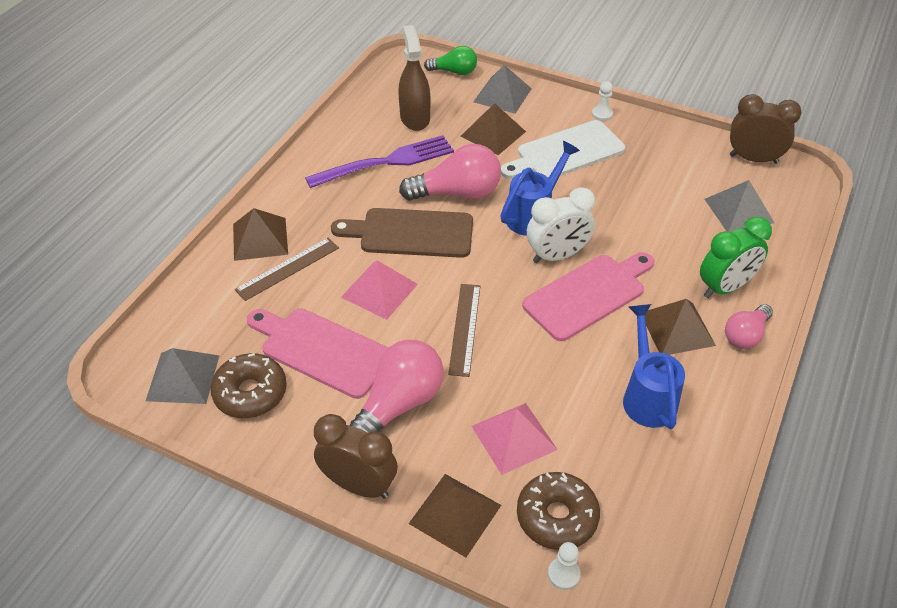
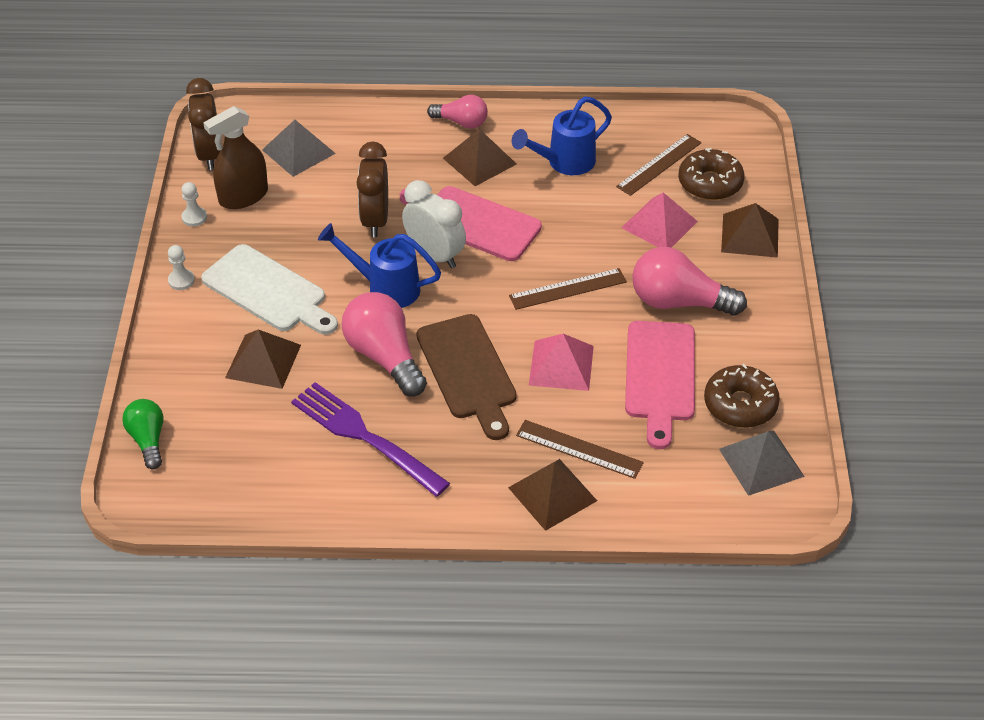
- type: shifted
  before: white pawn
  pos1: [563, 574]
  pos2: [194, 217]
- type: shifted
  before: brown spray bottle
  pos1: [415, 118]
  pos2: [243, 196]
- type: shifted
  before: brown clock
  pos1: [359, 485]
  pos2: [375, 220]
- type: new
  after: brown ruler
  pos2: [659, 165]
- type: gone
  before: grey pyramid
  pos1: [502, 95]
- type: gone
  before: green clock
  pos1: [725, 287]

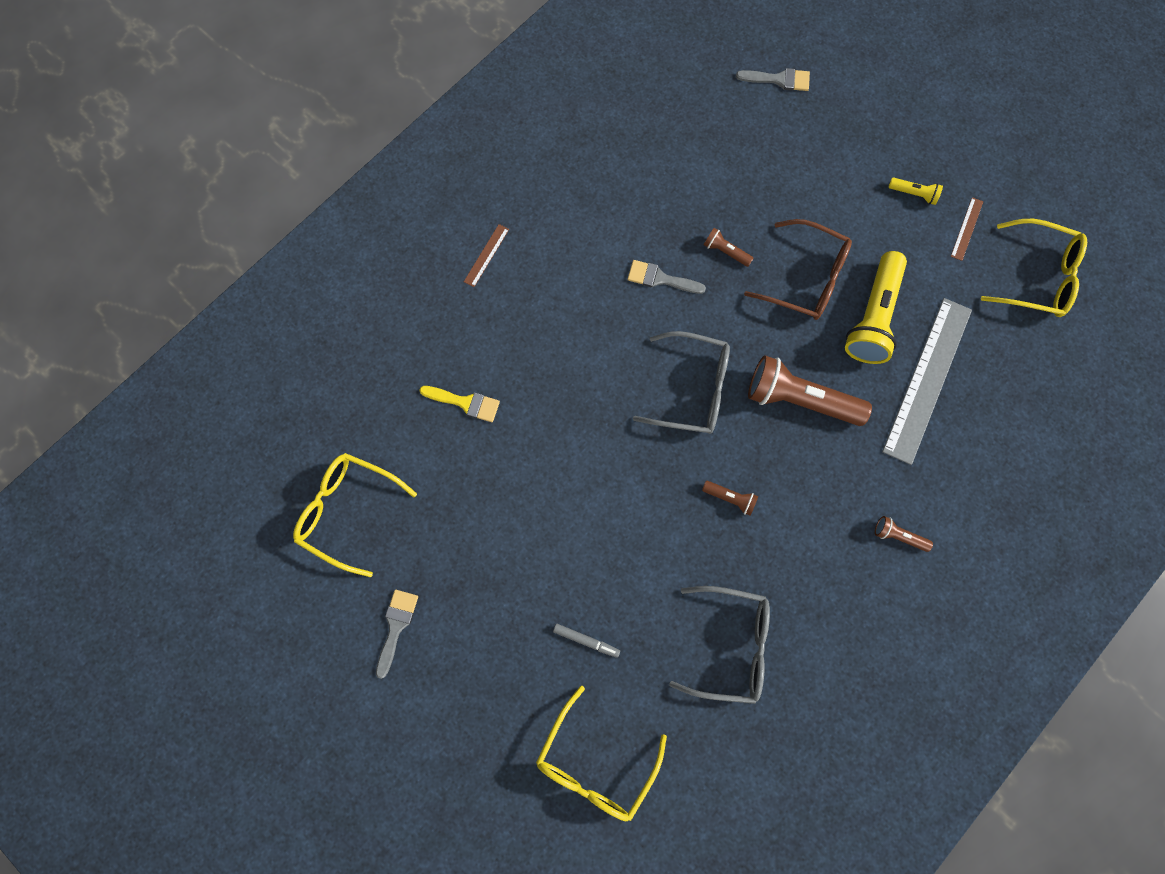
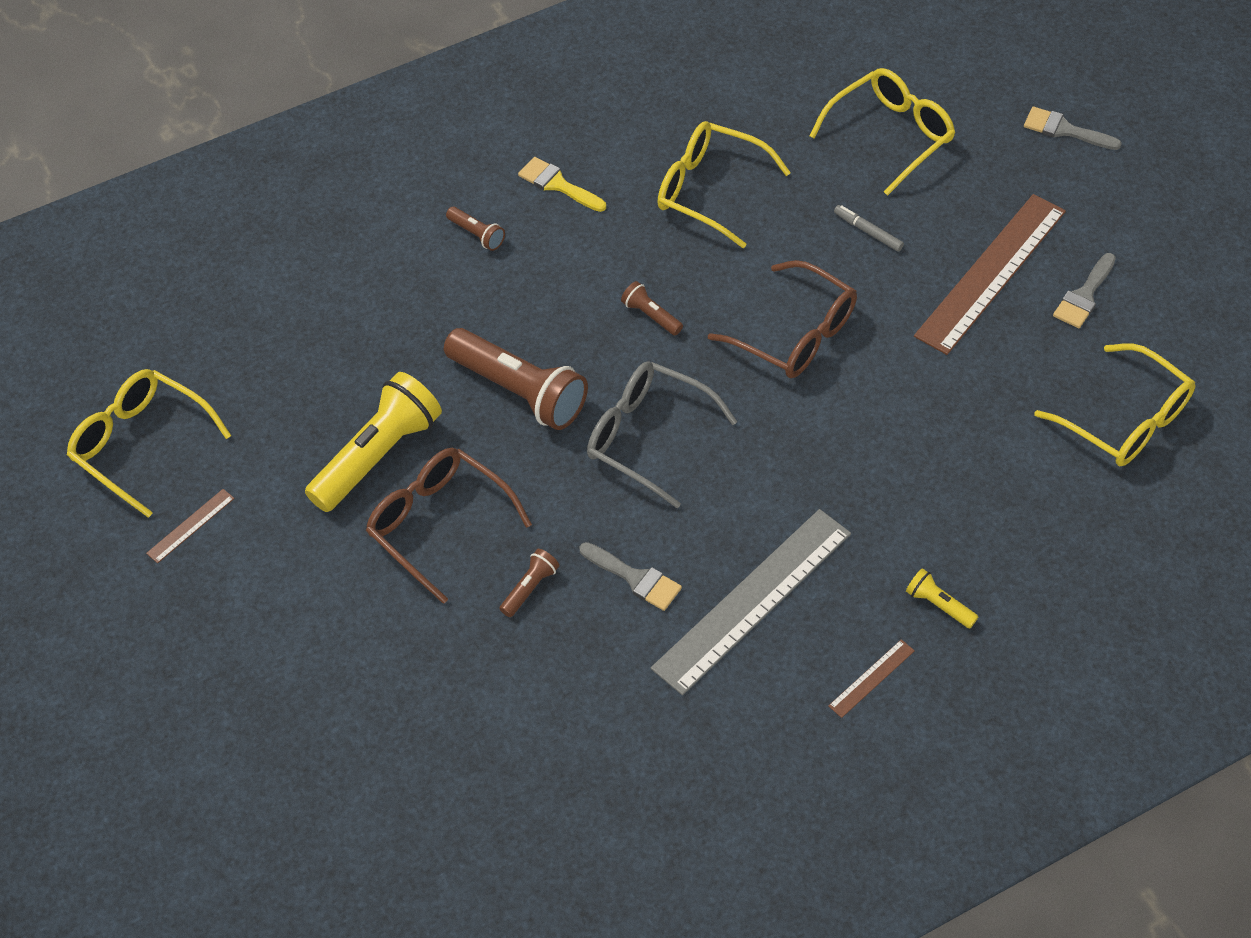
- type: rotated
  before: brown flashlight
  pos1: [725, 251]
  pos2: [530, 588]
  turn: -105
- type: shifted
  before: yellow brush
  pos1: [465, 403]
  pos2: [558, 184]
- type: shifted
  before: grey ruler
  pos1: [927, 379]
  pos2: [752, 600]
- type: repainted
  before: grey glasses
  after: yellow glasses
  pos1: [731, 645]
  pos2: [709, 190]
- type: new
  after: brown glasses
  pos2: [795, 334]
- type: shifted
  before: yellow flashlight
  pos1: [913, 194]
  pos2: [939, 605]
- type: new
  after: brown ruler
  pos2: [990, 273]
- type: shifted
  before: grey brush
  pos1: [778, 80]
  pos2: [1065, 130]

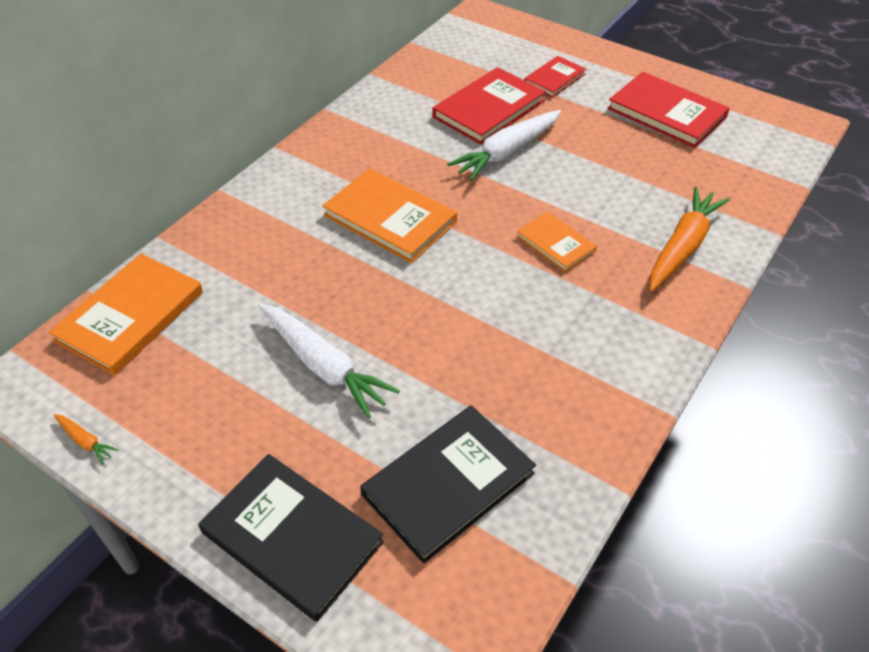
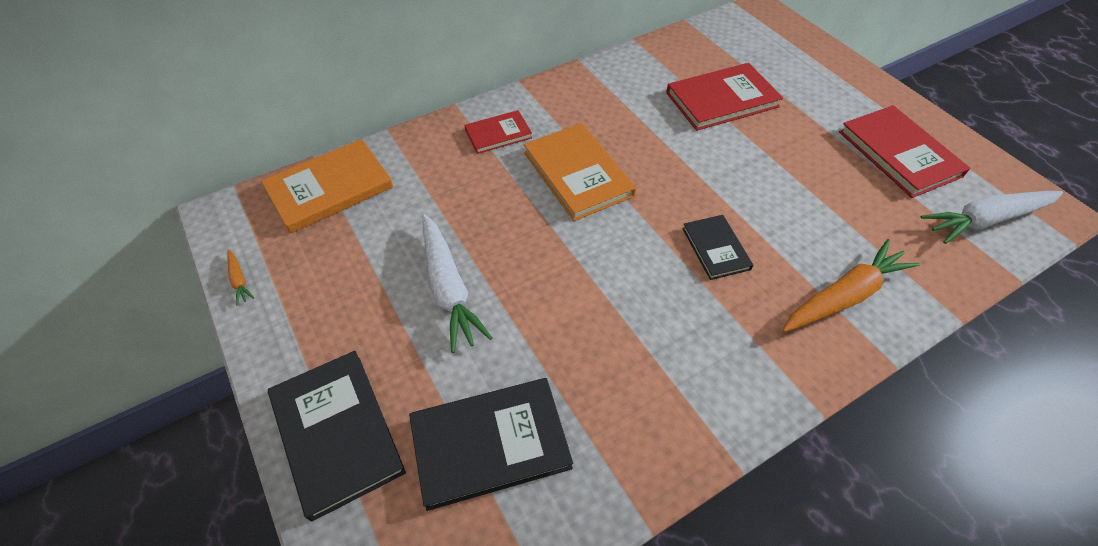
- type: shifted
  before: red book
  pos1: [554, 79]
  pos2: [498, 134]
- type: repainted
  before: orange book
  after: black book
  pos1: [556, 244]
  pos2: [716, 248]
- type: shifted
  before: white carrot
  pos1: [506, 152]
  pos2: [985, 220]

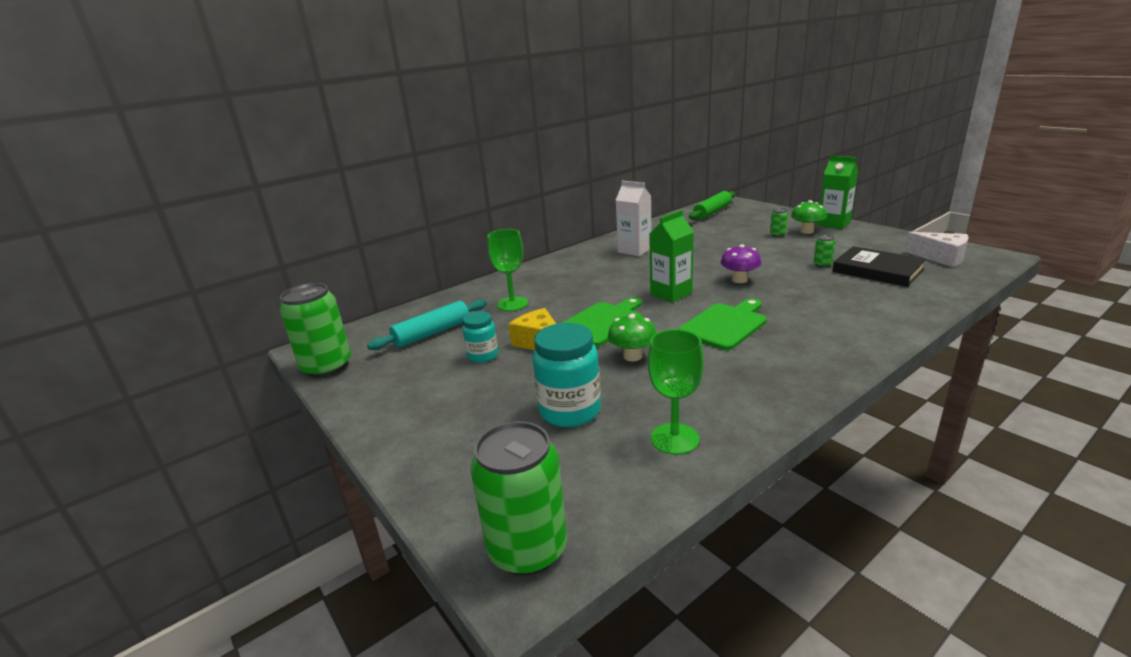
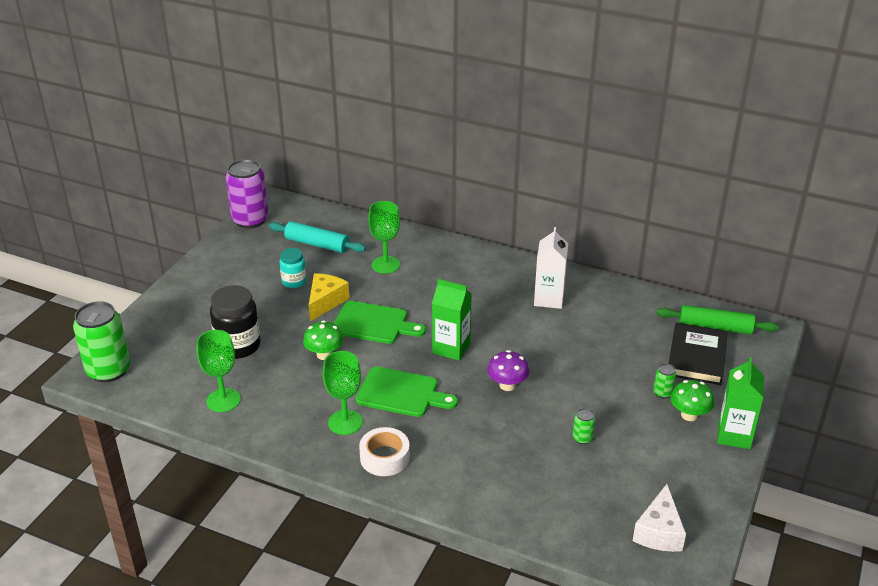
- type: repainted
  before: turquoise jar
  after: black jar
  pos1: [570, 411]
  pos2: [238, 346]
- type: repainted
  before: green can
  after: purple can
  pos1: [327, 367]
  pos2: [250, 220]
- type: new
  after: green goblet
  pos2: [345, 422]
- type: new
  after: white tape
  pos2: [384, 457]
- type: shifted
  before: black book
  pos1: [877, 270]
  pos2: [697, 357]

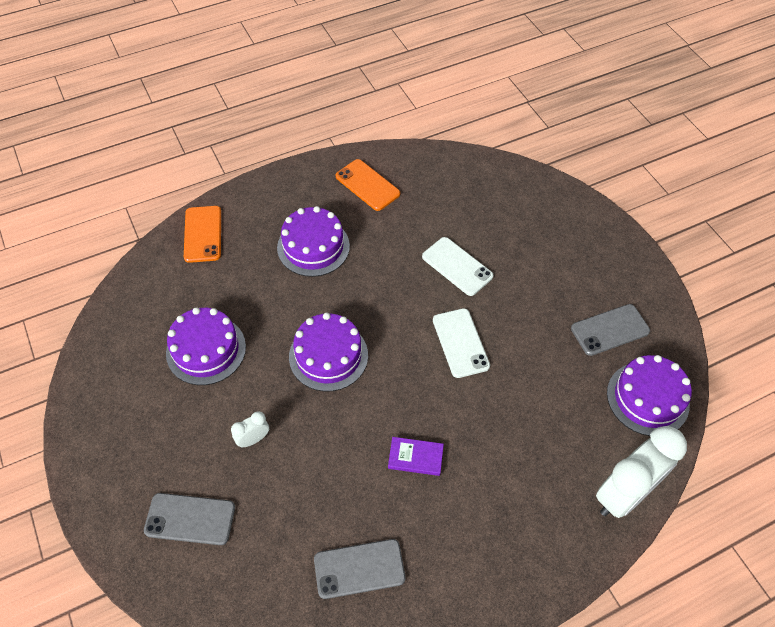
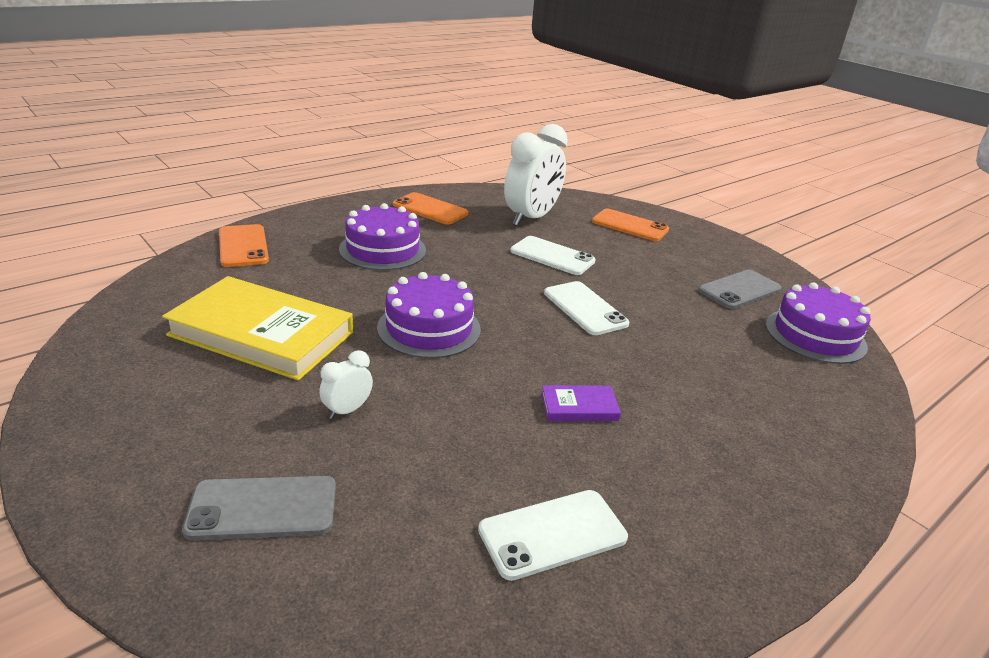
- type: swapped
  before: purple cake
  after: yellow book
  pos1: [206, 350]
  pos2: [261, 334]
- type: repainted
  before: grey phone
  after: white phone
  pos1: [359, 568]
  pos2: [552, 534]
- type: shifted
  before: white clock
  pos1: [624, 494]
  pos2: [531, 218]
- type: new
  after: orange phone
  pos2: [630, 226]

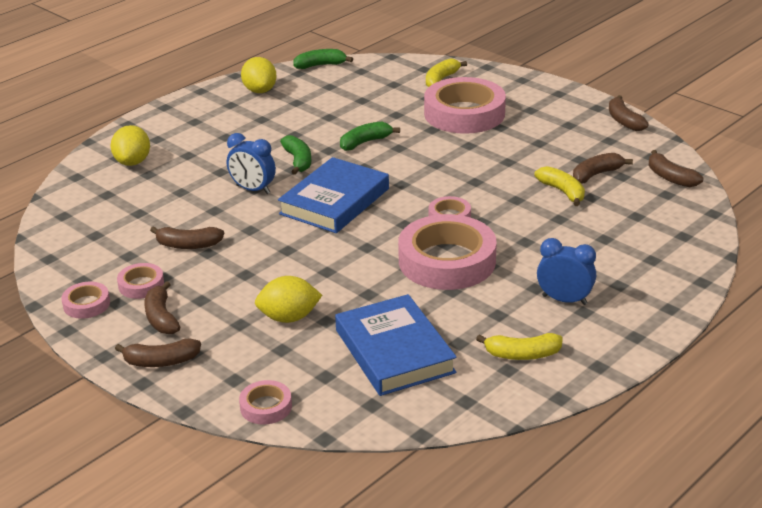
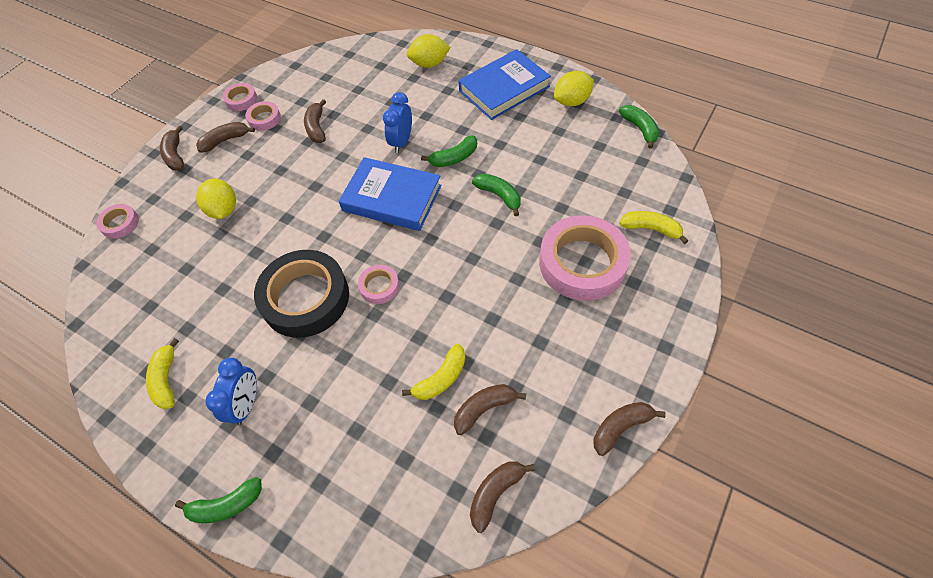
- type: new
  after: green banana
  pos2: [226, 505]
- type: repainted
  before: pink tape
  after: black tape
  pos1: [447, 261]
  pos2: [305, 298]
- type: rotated
  before: brown banana
  pos1: [596, 174]
  pos2: [484, 409]
  turn: -75
- type: shifted
  before: blue book
  pos1: [394, 351]
  pos2: [504, 89]

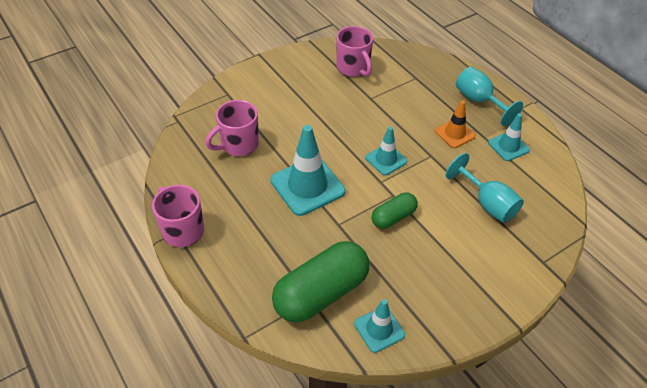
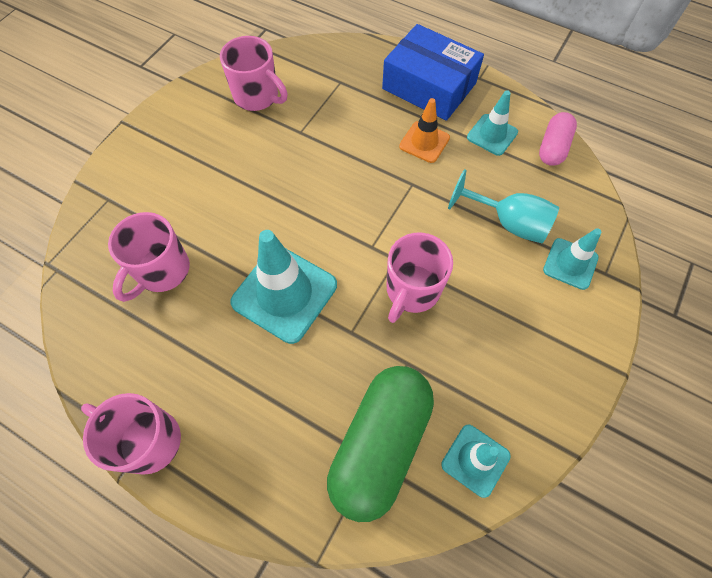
- type: swapped
  before: turquoise goblet
  after: blue box
  pos1: [479, 101]
  pos2: [429, 86]
- type: swapped
  before: green capsule
  after: pink mug
  pos1: [393, 217]
  pos2: [412, 291]
- type: new
  after: pink capsule
  pos2: [553, 147]
- type: shifted
  before: turquoise traffic cone
  pos1: [386, 159]
  pos2: [570, 264]

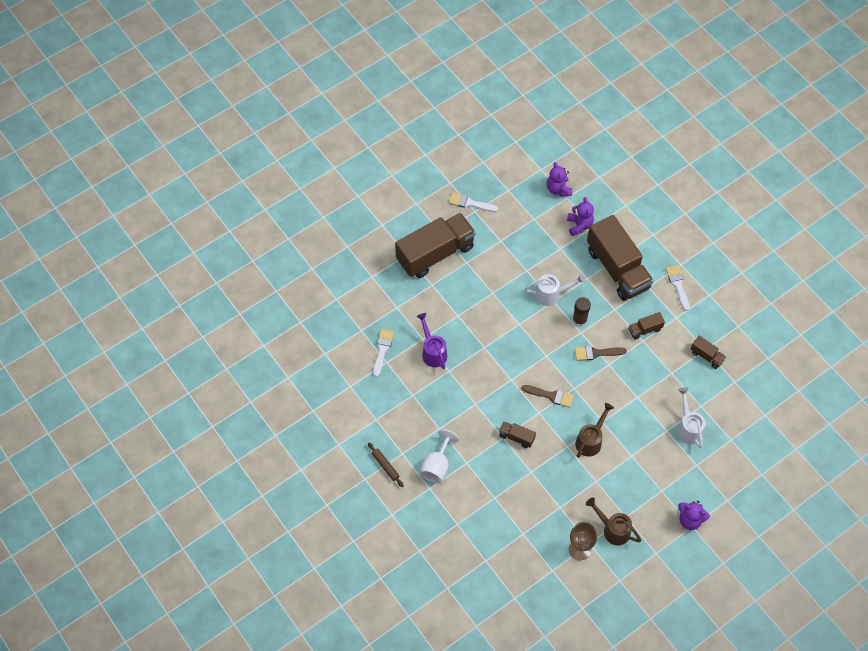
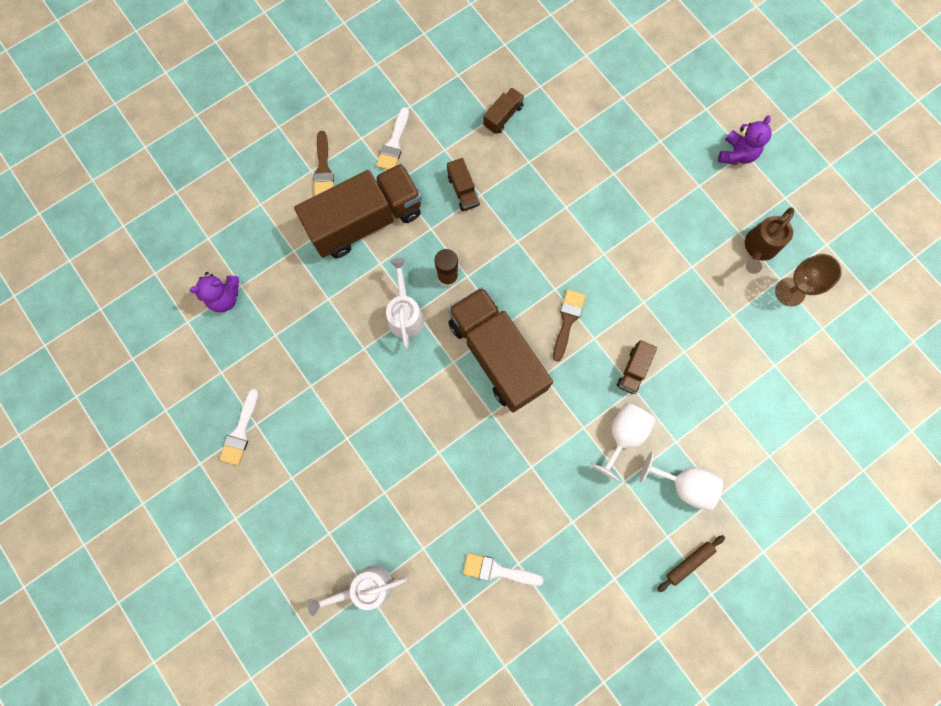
- type: shifted
  before: white watering can
  pos1: [688, 427]
  pos2: [366, 587]
- type: shifted
  before: brown brush
  pos1: [596, 353]
  pos2: [323, 169]
- type: rotated
  before: white brush
  pos1: [678, 285]
  pos2: [394, 144]
  turn: -60
- type: shifted
  before: brown truck
  pos1: [435, 253]
  pos2: [497, 355]
- type: new
  after: white goblet
  pos2: [623, 435]
- type: gone
  before: purple watering can
  pos1: [433, 352]
- type: gone
  before: purple teddy bear
  pos1: [579, 225]
- type: gone
  before: brown watering can
  pos1: [590, 440]

